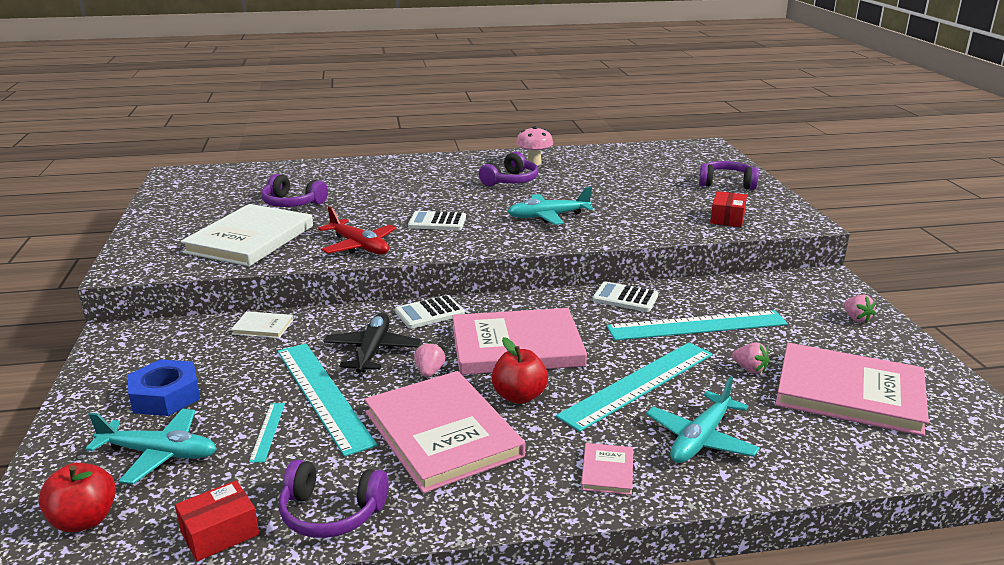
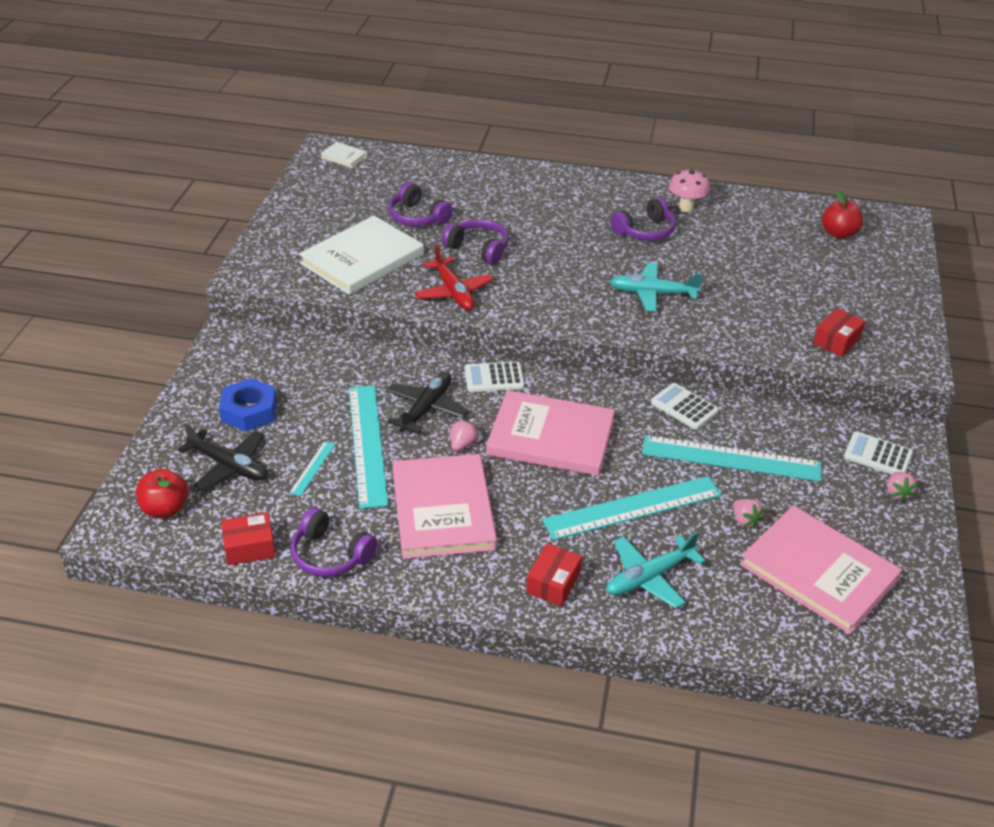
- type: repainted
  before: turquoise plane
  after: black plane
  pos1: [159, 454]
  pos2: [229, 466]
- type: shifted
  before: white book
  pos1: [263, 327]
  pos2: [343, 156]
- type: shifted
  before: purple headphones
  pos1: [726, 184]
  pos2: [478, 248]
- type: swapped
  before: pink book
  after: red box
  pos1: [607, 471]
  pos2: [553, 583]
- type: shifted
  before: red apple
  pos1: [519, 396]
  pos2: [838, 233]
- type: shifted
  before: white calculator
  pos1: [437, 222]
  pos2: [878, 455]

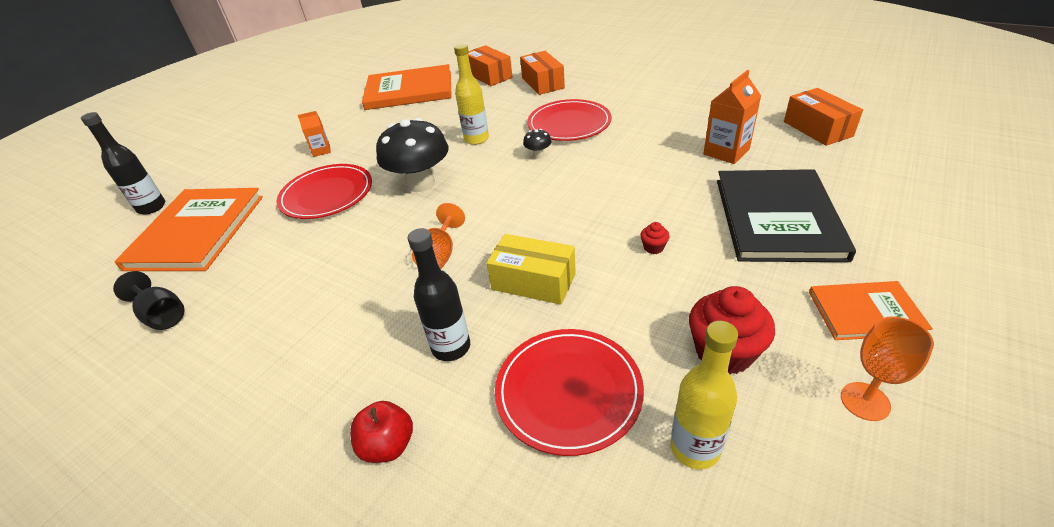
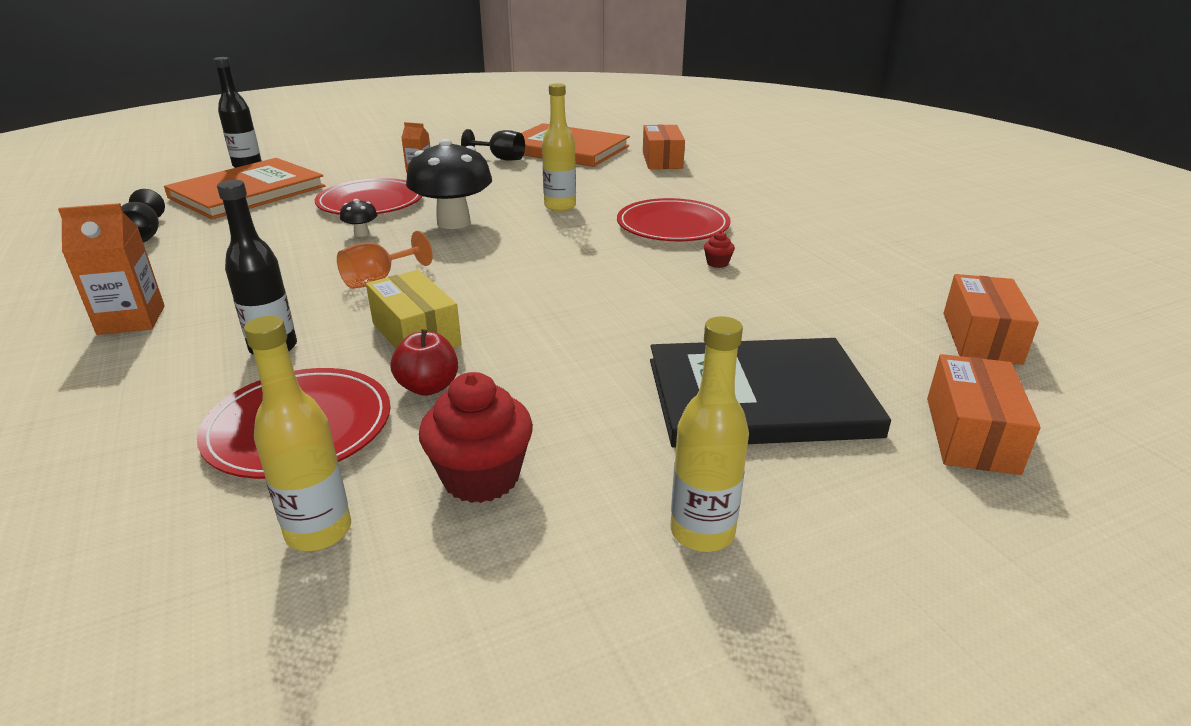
- type: shifted
  before: orange carton
  pos1: [726, 152]
  pos2: [131, 320]
- type: shifted
  before: black mushroom
  pos1: [538, 155]
  pos2: [361, 234]
- type: shifted
  before: red apple
  pos1: [388, 445]
  pos2: [428, 387]
- type: new
  after: black goblet
  pos2: [500, 158]
- type: rotated
  before: black book
  pos1: [777, 218]
  pos2: [759, 397]
  turn: 45
- type: swapped
  before: orange book
  after: yellow bottle
  pos1: [865, 312]
  pos2: [702, 532]
- type: shifted
  before: red cupcake
  pos1: [653, 247]
  pos2: [717, 263]
- type: shifted
  before: orange box
  pos1: [542, 83]
  pos2: [970, 434]
- type: gone
  before: orange goblet
  pos1: [865, 401]

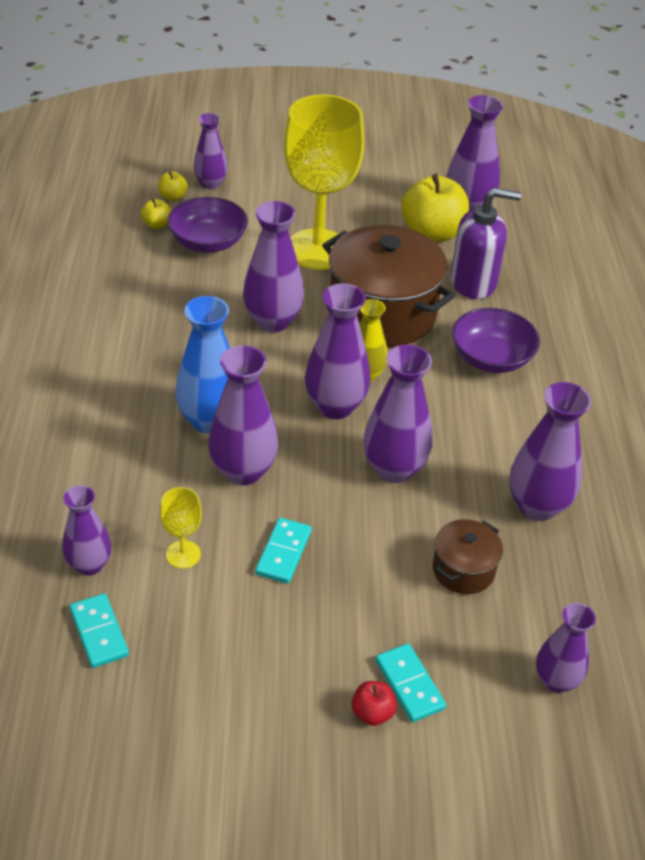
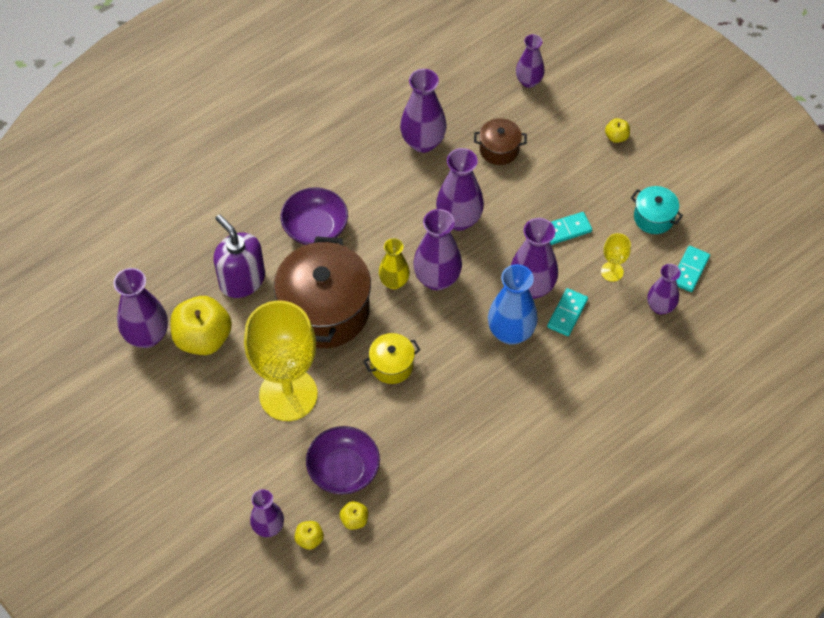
- type: swapped
  before: purple vase
  after: yellow pot
  pos1: [272, 321]
  pos2: [392, 365]
- type: shifted
  before: turquoise domino
  pos1: [409, 684]
  pos2: [567, 313]
- type: repainted
  before: red apple
  after: yellow apple
  pos1: [372, 713]
  pos2: [616, 137]
- type: new
  after: turquoise pot
  pos2: [653, 217]

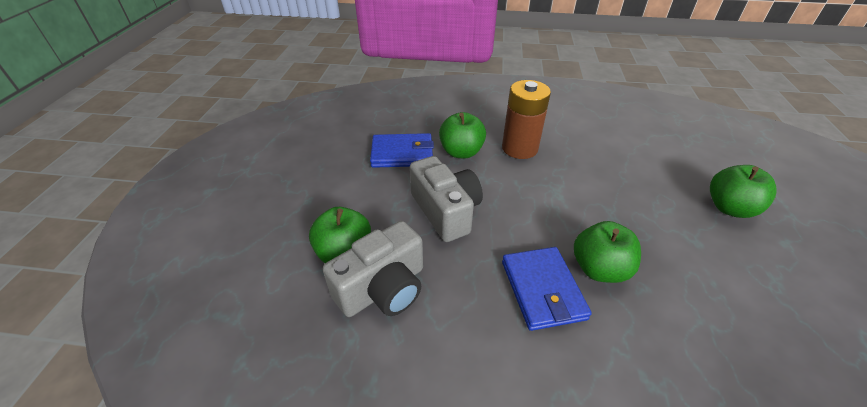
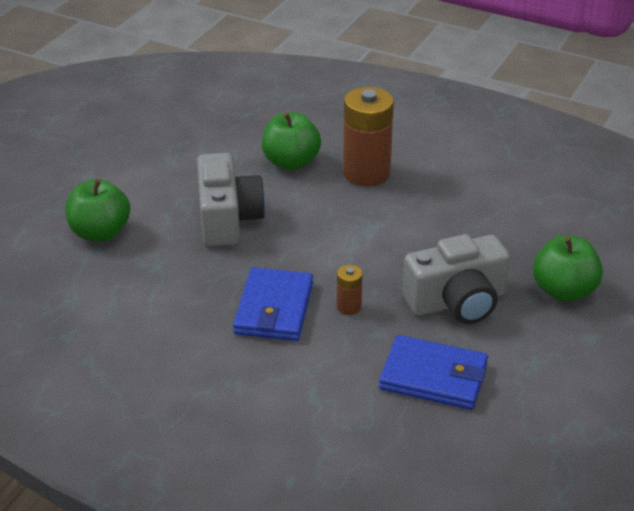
- type: swapped
  before: green apple
  after: brown battery
  pos1: [599, 269]
  pos2: [349, 307]
- type: shifted
  before: blue wallet
  pos1: [402, 154]
  pos2: [433, 377]
- type: shifted
  before: grey camera
  pos1: [383, 288]
  pos2: [457, 302]

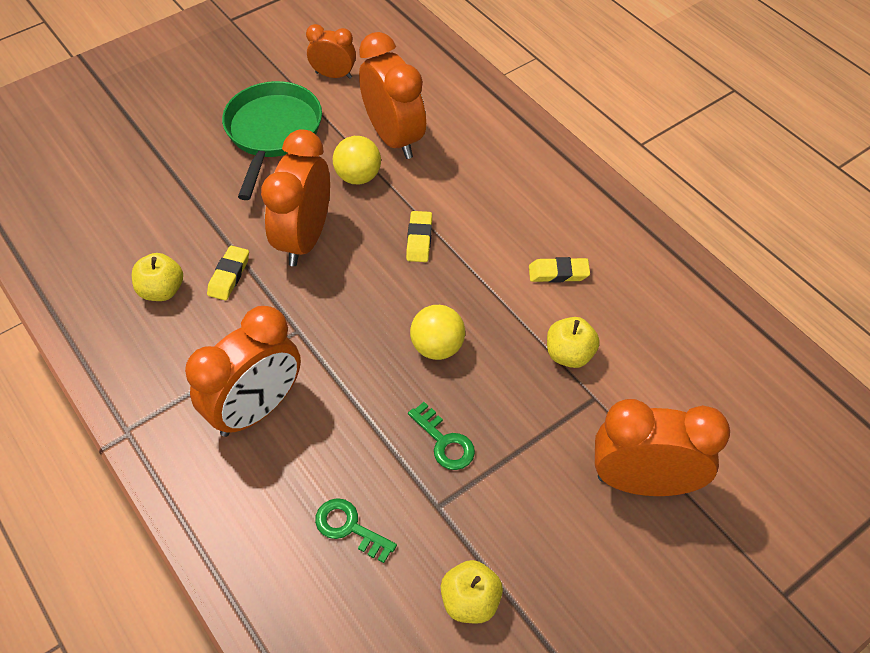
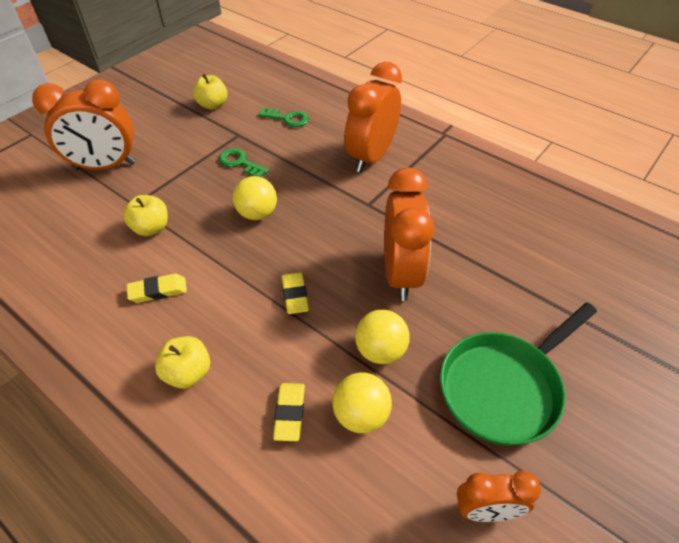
- type: shifted
  before: yellow apple
  pos1: [162, 290]
  pos2: [188, 373]
- type: shifted
  before: yellow eraser
  pos1: [229, 275]
  pos2: [290, 413]
- type: swapped
  before: orange clock
  after: yellow ball
  pos1: [394, 138]
  pos2: [361, 415]
- type: rotated
  before: green pan
  pos1: [272, 132]
  pos2: [504, 387]
  turn: 60

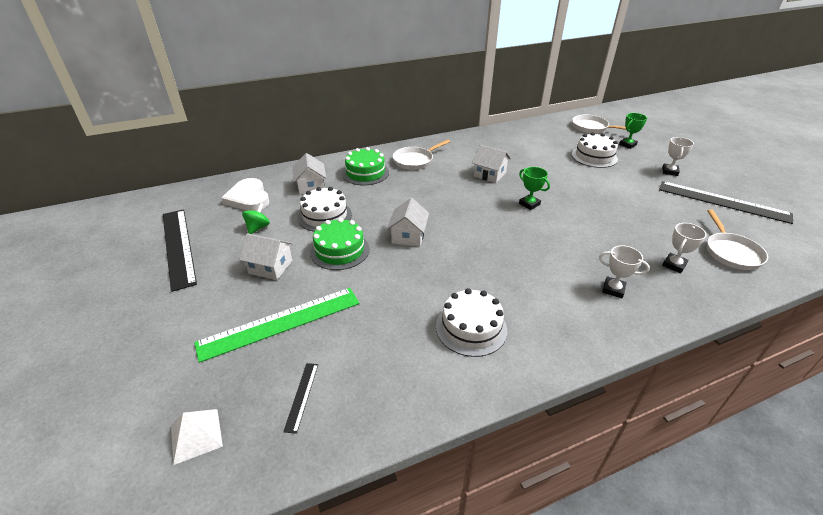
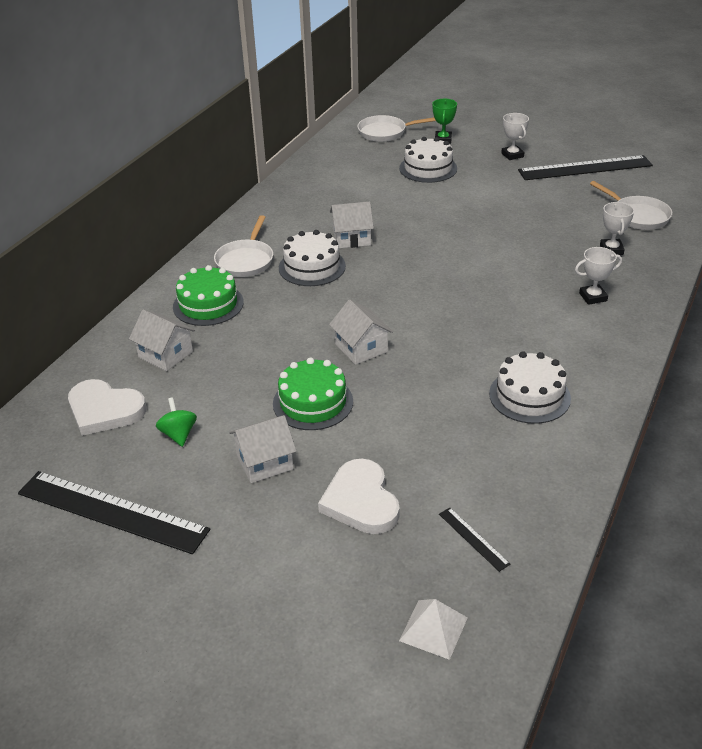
- type: shifted
  before: white cake
  pos1: [325, 216]
  pos2: [312, 267]
- type: swapped
  before: green ruler
  after: white heart
  pos1: [280, 322]
  pos2: [361, 501]
- type: gone
  before: green trophy
  pos1: [529, 204]

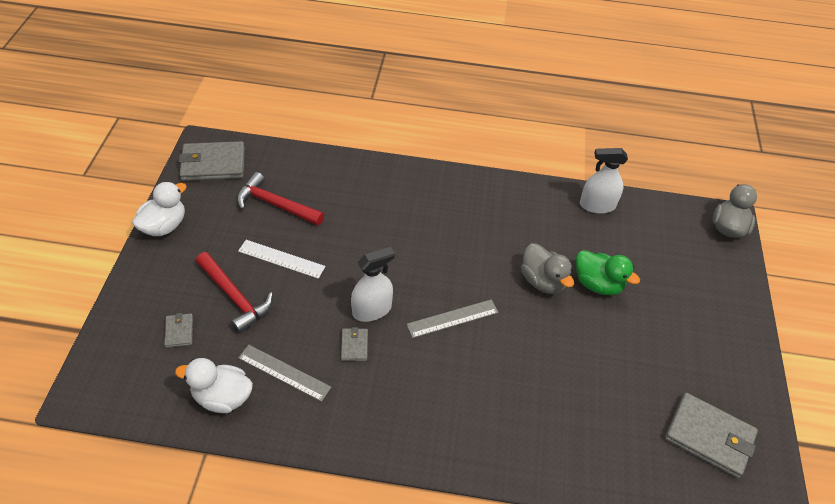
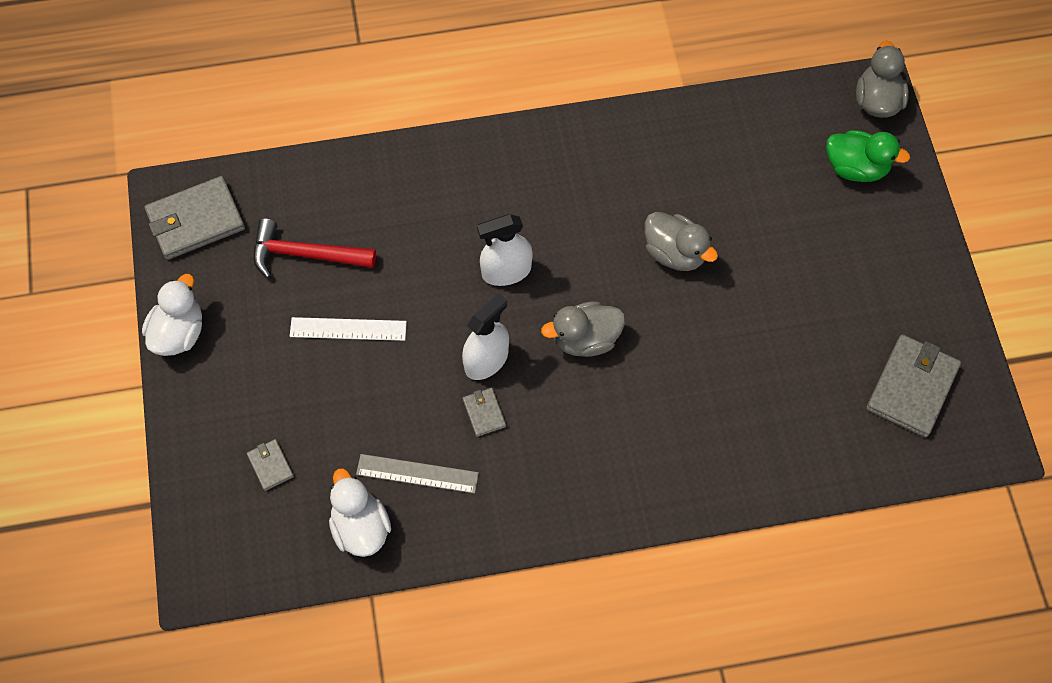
- type: rotated
  before: white duck
  pos1: [222, 397]
  pos2: [360, 527]
  turn: 75
- type: shifted
  before: white spray bottle
  pos1: [597, 205]
  pos2: [506, 271]
- type: swapped
  before: grey ruler
  after: grey duck
  pos1: [452, 318]
  pos2: [585, 339]
- type: shifted
  before: green duck
  pos1: [598, 284]
  pos2: [856, 168]
- type: rotated
  before: grey wallet
  pos1: [709, 437]
  pos2: [912, 387]
  turn: -75
- type: gone
  before: red hammer
  pos1: [235, 297]

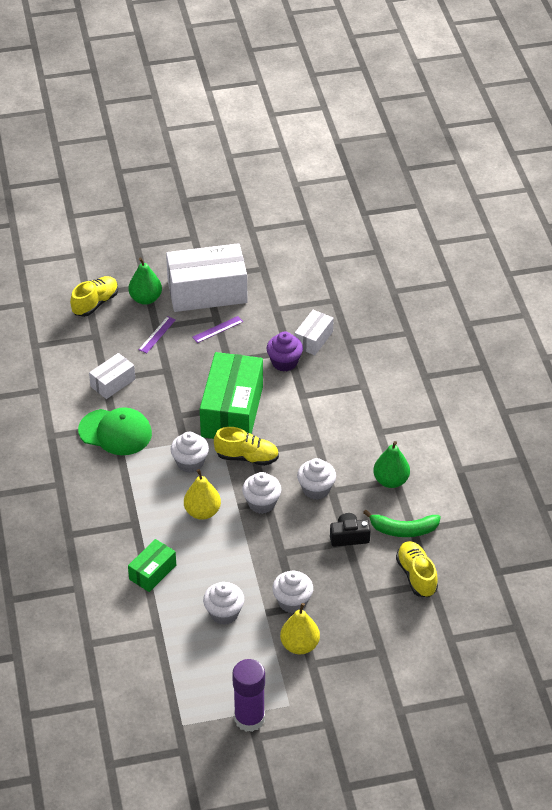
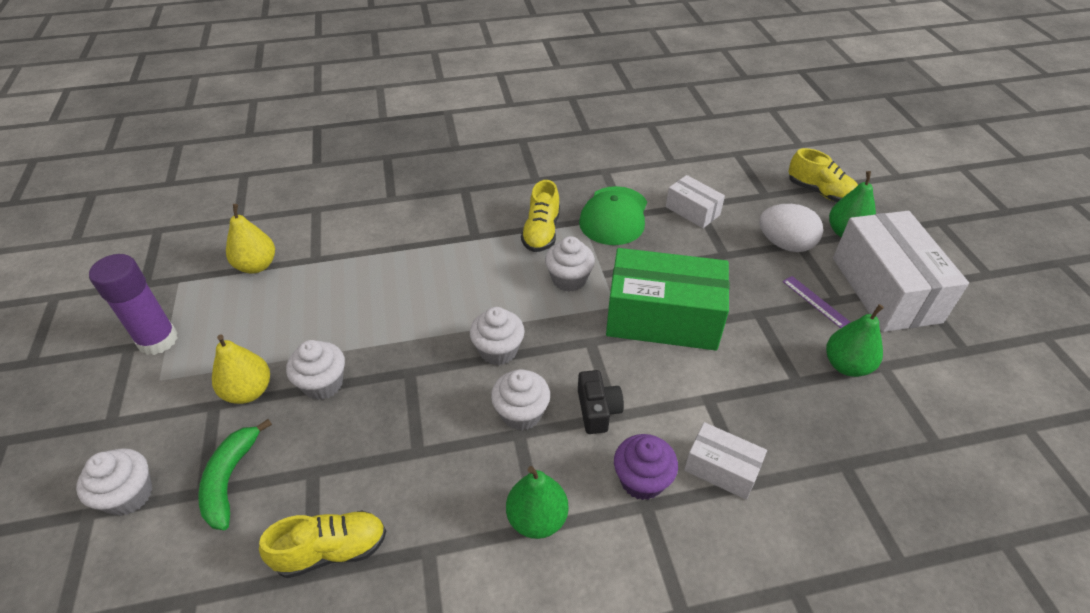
- type: shifted
  before: white cupcake
  pos1: [224, 613]
  pos2: [129, 495]
- type: shifted
  before: green banana
  pos1: [403, 529]
  pos2: [230, 480]
- type: shifted
  before: yellow pear
  pos1: [202, 512]
  pos2: [257, 266]
- type: shifted
  before: yellow shoe
  pos1: [247, 457]
  pos2: [541, 232]
- type: shifted
  before: black camera
  pos1: [349, 537]
  pos2: [597, 410]
- type: shifted
  before: purple cupcake
  pos1: [284, 362]
  pos2: [642, 480]
- type: shifted
  before: white box
  pos1: [313, 339]
  pos2: [721, 469]
- type: swapped
  before: purple ruler
  after: white egg
  pos1: [157, 335]
  pos2: [785, 244]
- type: new
  after: green pear
  pos2: [846, 365]
- type: gone
  before: green box
  pos1: [152, 572]

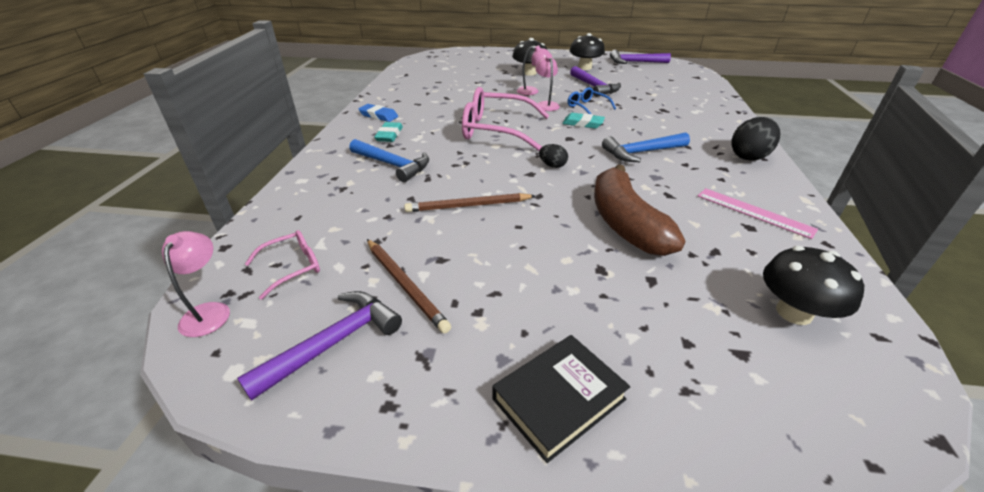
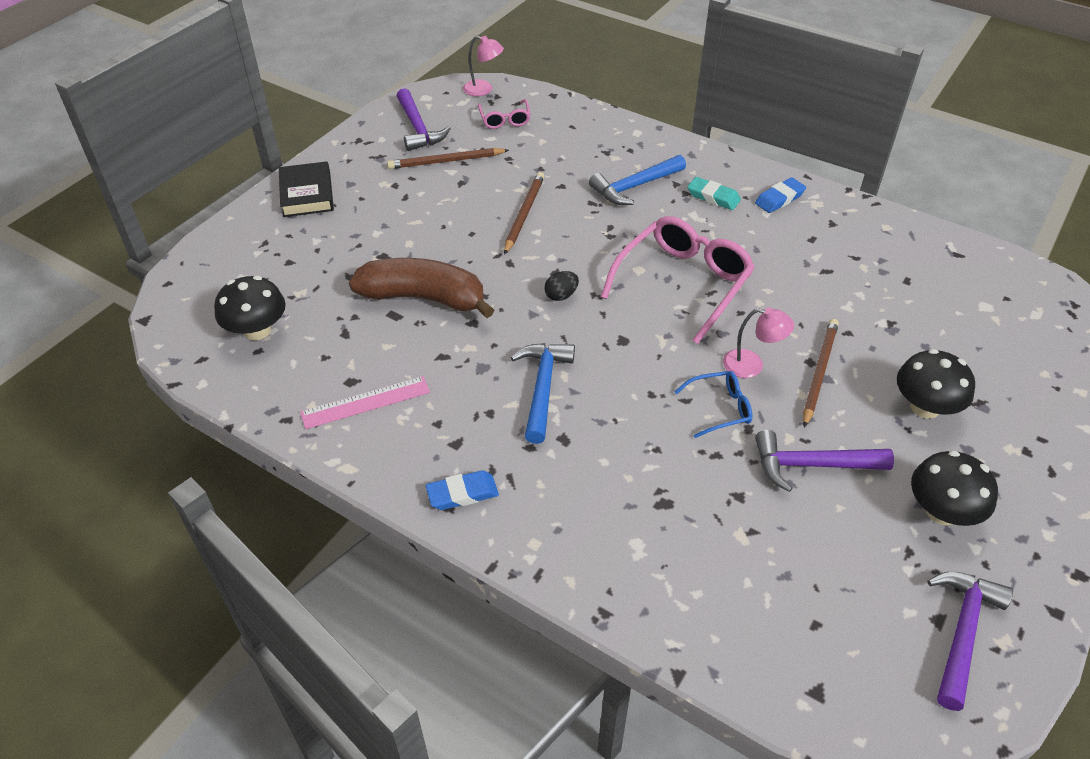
- type: swapped
  before: black egg
  after: blue eraser
  pos1: [749, 156]
  pos2: [462, 493]
- type: swapped
  before: pink lamp
  after: brown pencil
  pos1: [532, 91]
  pos2: [819, 372]
- type: gone
  before: turquoise eraser
  pos1: [583, 124]

